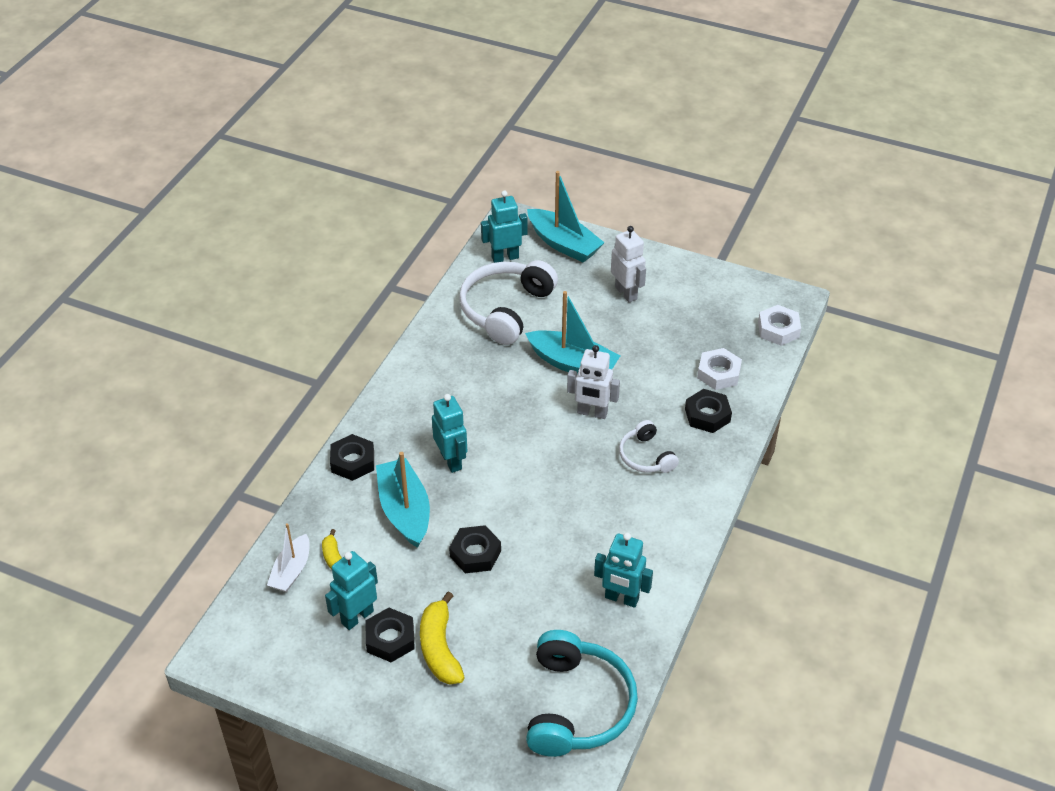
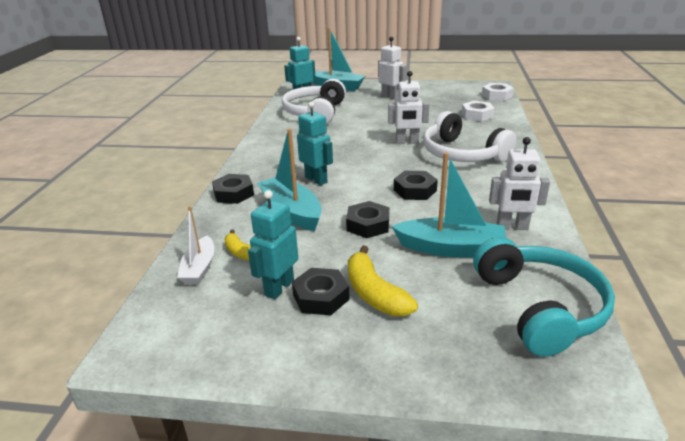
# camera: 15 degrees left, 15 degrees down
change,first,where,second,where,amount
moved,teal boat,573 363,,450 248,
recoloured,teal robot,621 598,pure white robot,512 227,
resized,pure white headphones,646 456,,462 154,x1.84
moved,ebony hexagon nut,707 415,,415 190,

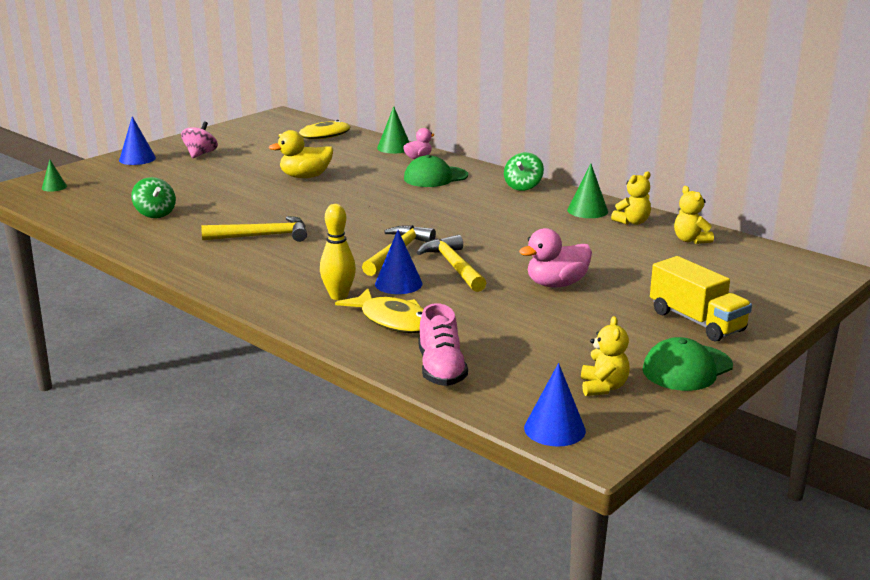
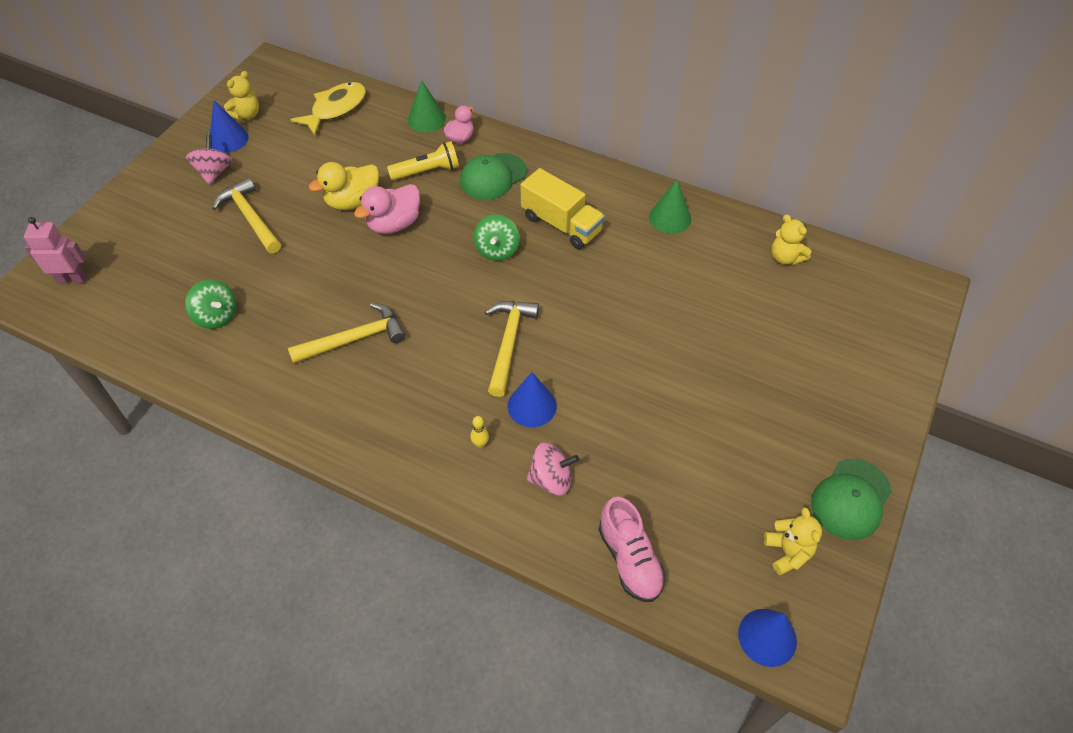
# camera: 15 degrees left, 30 degrees up
change,first,where,second,where,amount
replaced,green cone shape,54 187,rose-pink robot,72 279,
moved,royal blue cone shape,137 159,,228 139,
resized,yellow skittle,338 296,,480 444,x0.49
replaced,yellow toy fish,392 320,rose-pink whirligig,551 479,
moved,yellow hammer,454 266,,250 217,
moved,green whirligig,523 187,,497 250,
moved,rose-pink toy duck,556 284,,394 224,
moved,yellow teddy,632 222,,247 115,
moved,yellow toy truck,696 321,,561 224,
added,,,yellow pocket torch,427 171,

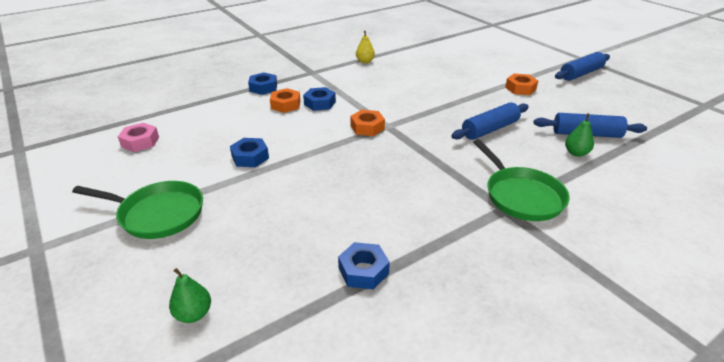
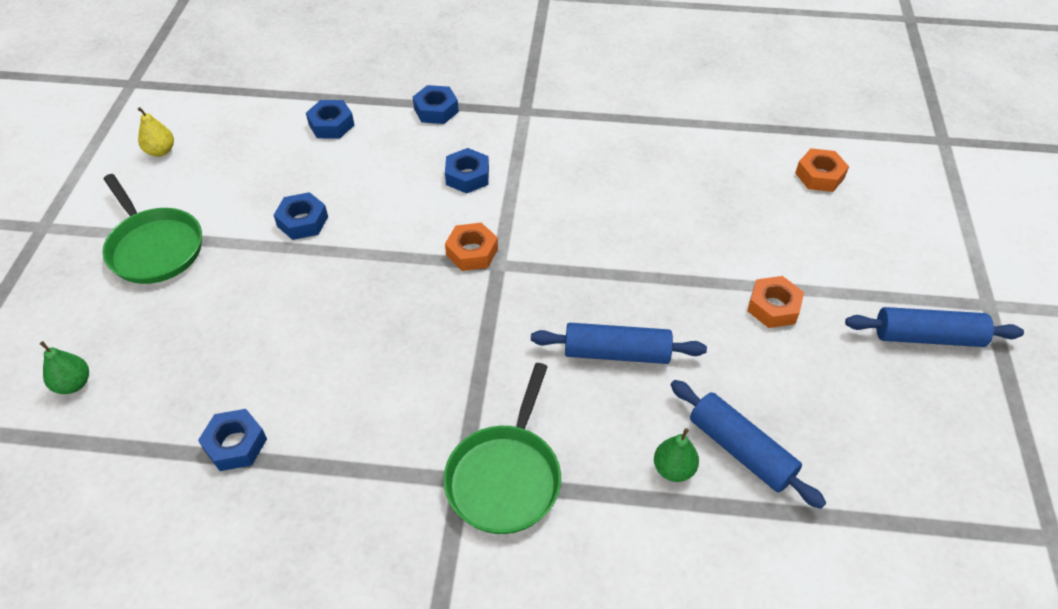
# camera: 40 degrees right, 15 degrees up
change,first,where,second,where,amount
removed,rose-pink hexagon nut,140 142,,,
moved,bright orange hexagon nut,285 105,,819 175,
moved,yellow pear fruit,365 61,,161 151,
added,,,royal blue hexagon nut,331 125,

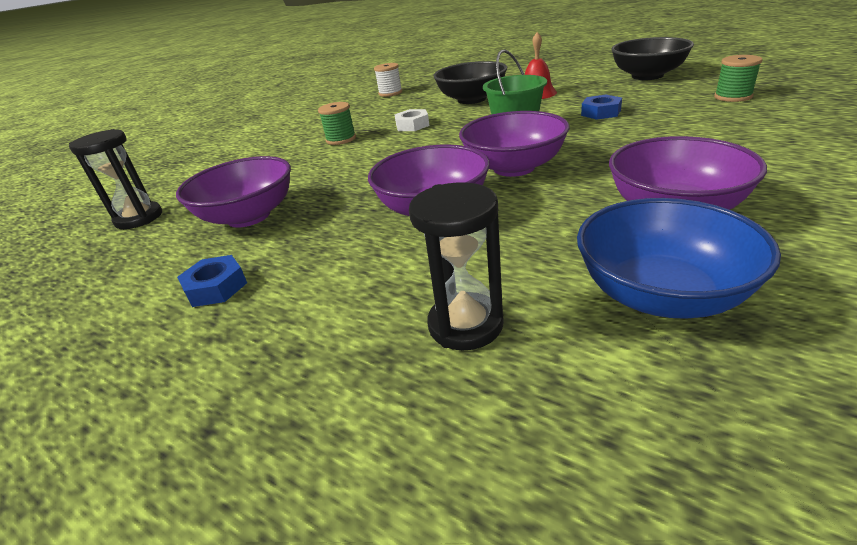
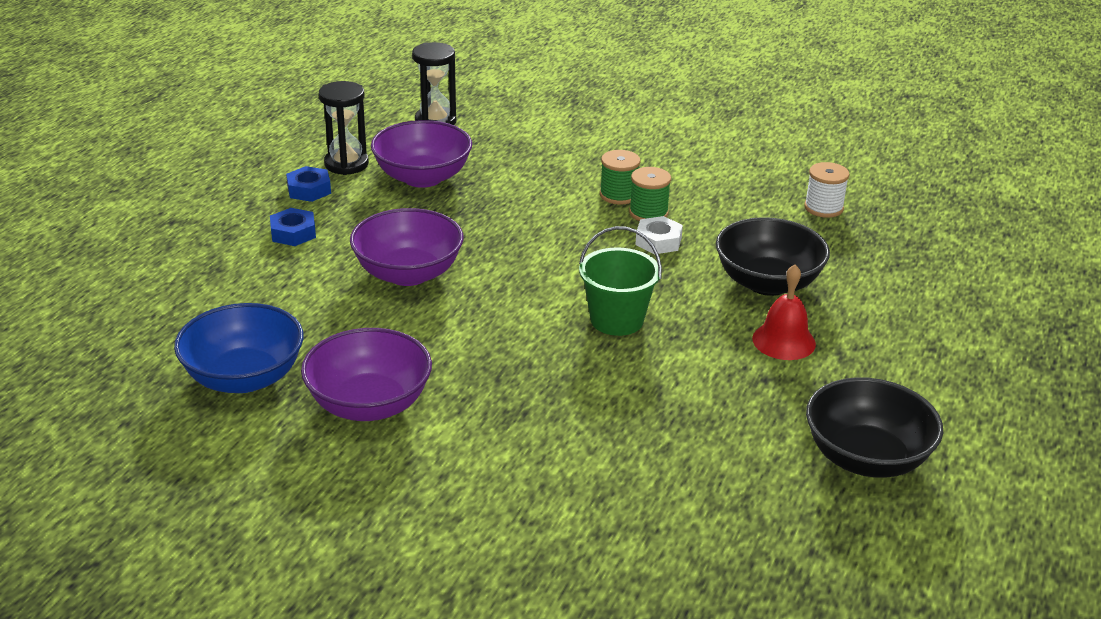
# camera: 75 degrees right, 0 degrees up
change,first,where,second,where,amount
moved,ebony sand timer,465 325,,346 164,
removed,purple serving bowl,514 167,,,
moved,royal blue hexagon nut,600 113,,293 233,
moved,green bobbin,733 97,,648 213,

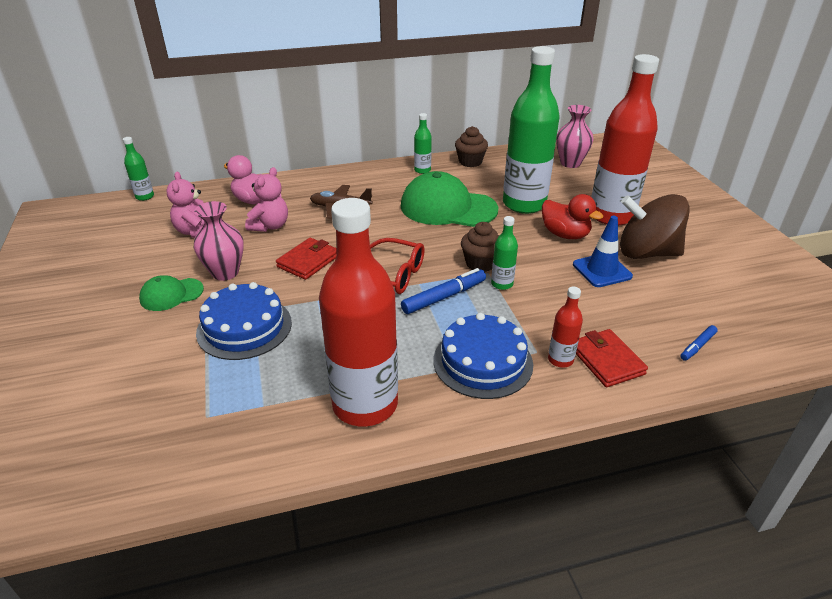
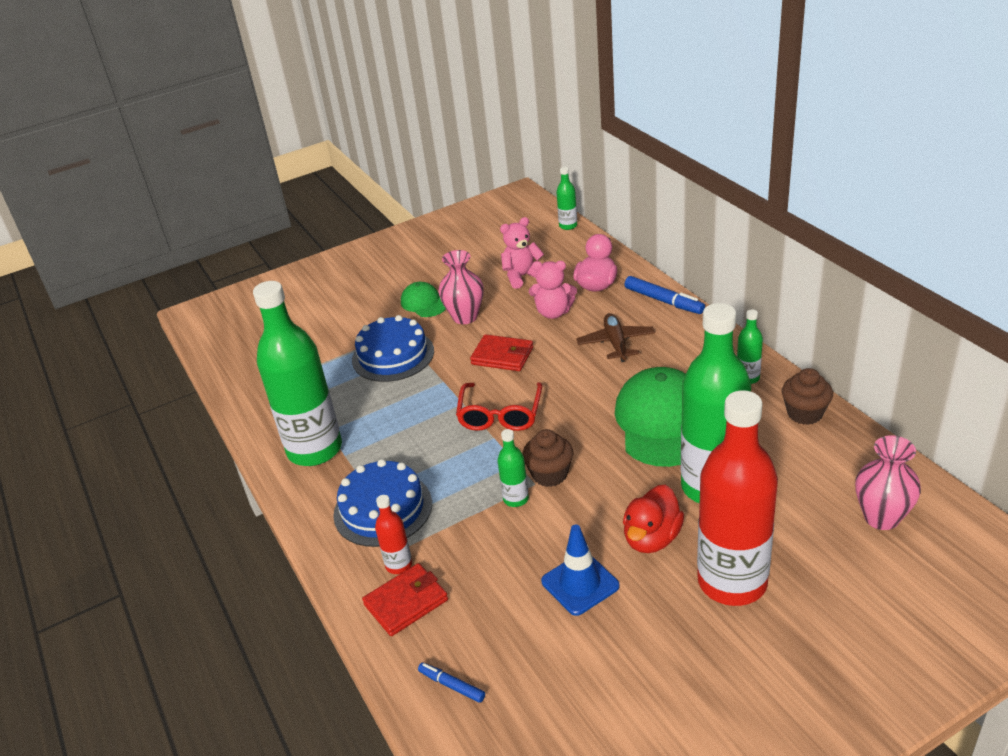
# camera: 80 degrees right, 0 degrees up
change,first,where,second,where,amount
recoloured,crimson drink bottle,365 404,green drink bottle,315 450,
moved,royal blue marker pen,444 297,,663 301,
removed,brown whirligig,646 253,,,

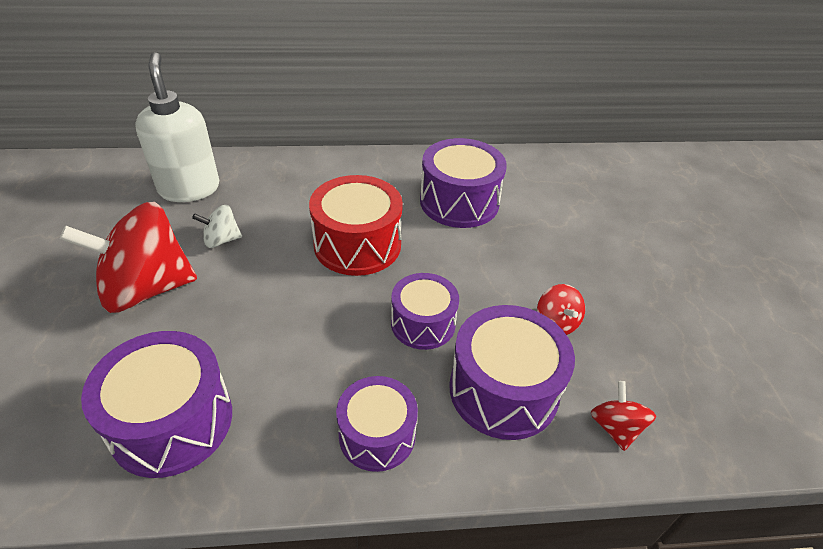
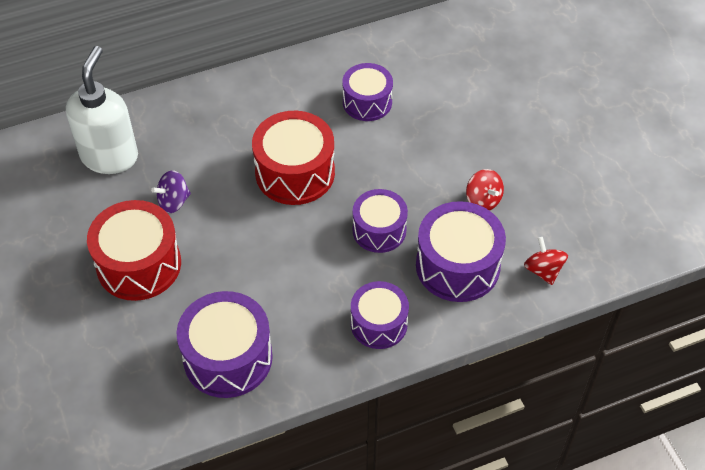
# camera: 15 degrees left, 10 degrees up
change,first,where,second,where,amount
replaced,crimson whirligig,147 289,crimson toy drum,139 264,
turned,pure white soap dispenser,189 188,,110 156,45 degrees clockwise
recoloured,pure white whirligig,221 240,purple whirligig,173 202,
resized,purple toy drum,459 202,,367 102,x0.65

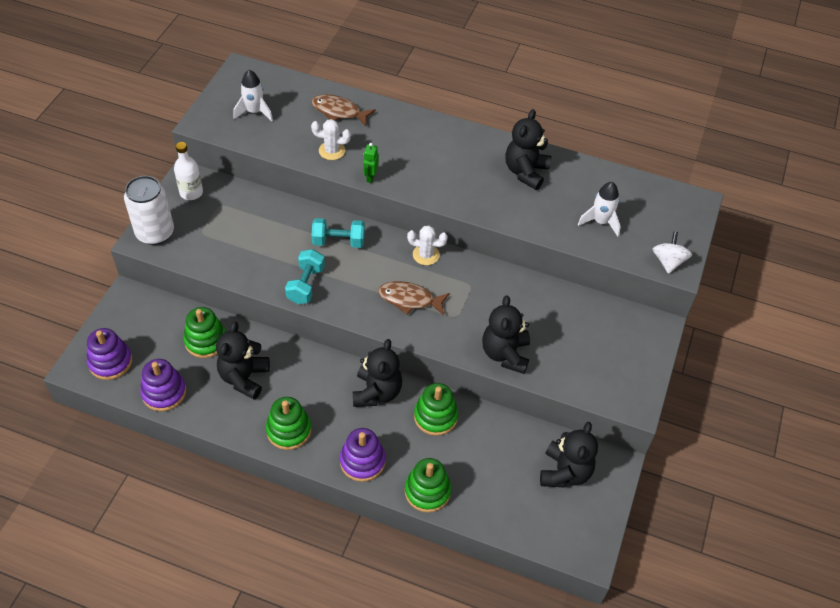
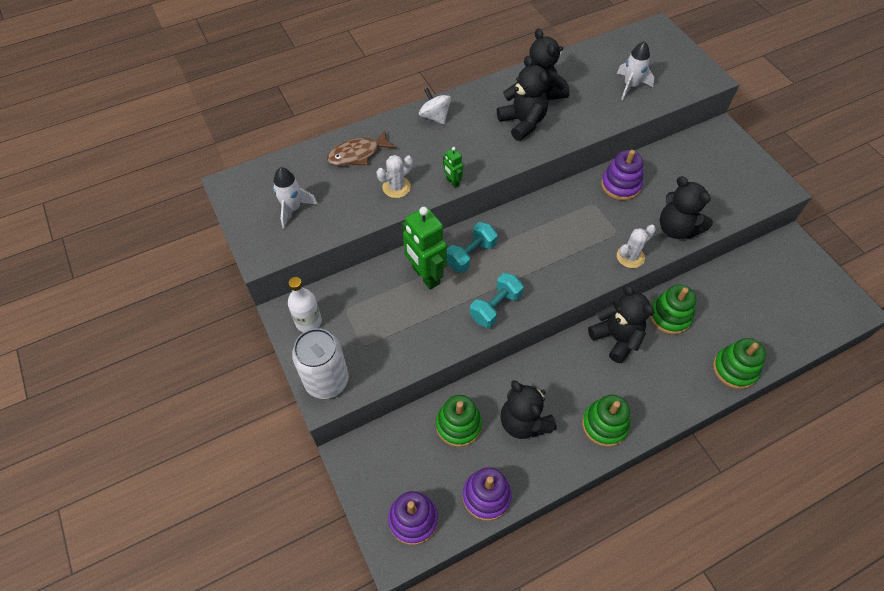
# camera: 45 degrees left, 5 degrees up
change,first,where,second,where,amount
turned,teal hand weight,306 285,,495 307,75 degrees clockwise
moved,purple ring stacker,362 461,,620 185,
removed,brown toy fish,409 299,,,
moved,pure white saguaro cactus,426 255,,630 257,
moved,ebony teddy,565 472,,522 123,
moved,pure white whirligig,668 261,,435 117,
added,,,green robot,425 276,

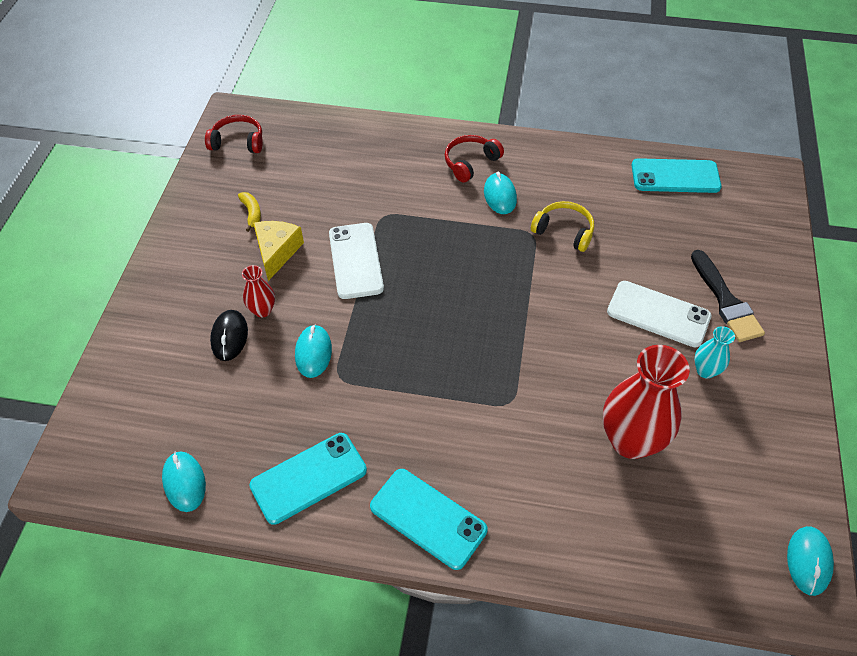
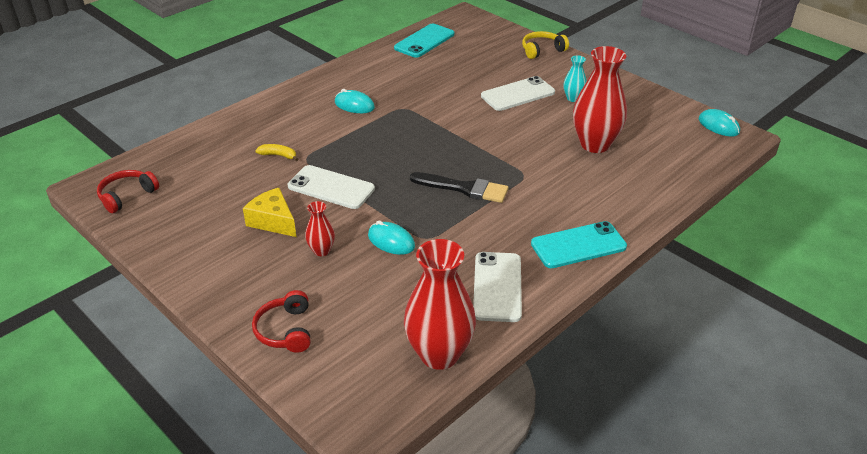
# camera: 55 degrees left, 15 degrees down
change,first,where,second,where,amount
replaced,teal computer mouse,184 482,crimson tall vase,439 354,
removed,ebony computer mouse,229 337,,,
moved,yellow toy banana,252 213,,278 155,
recoloured,teal mobile phone,308 478,pure white mobile phone,497 287,
moved,crimson headphones,470 163,,285 330,
moved,yellow headphones,564 231,,542 50,
moved,ebony brush,725 301,,464 188,

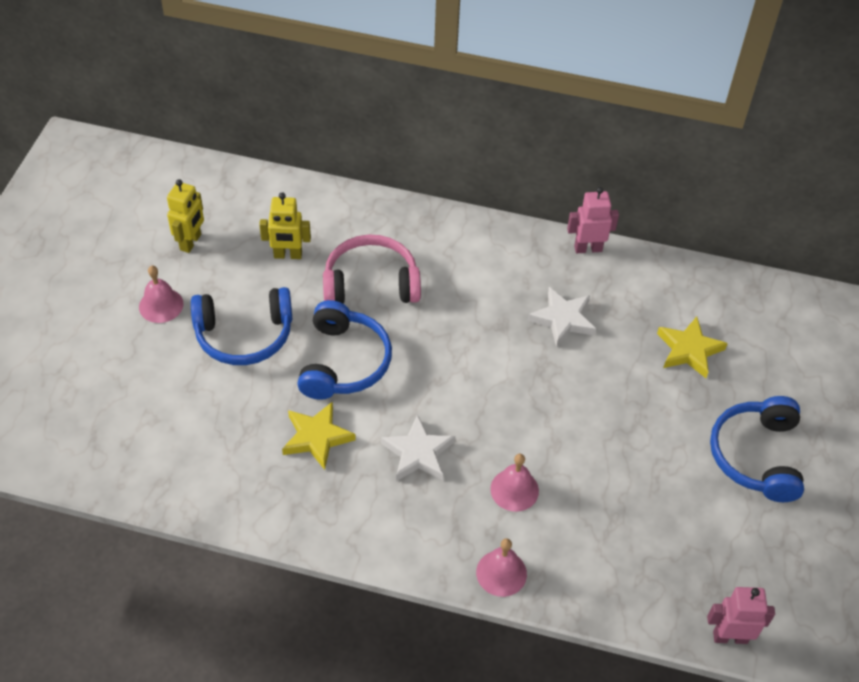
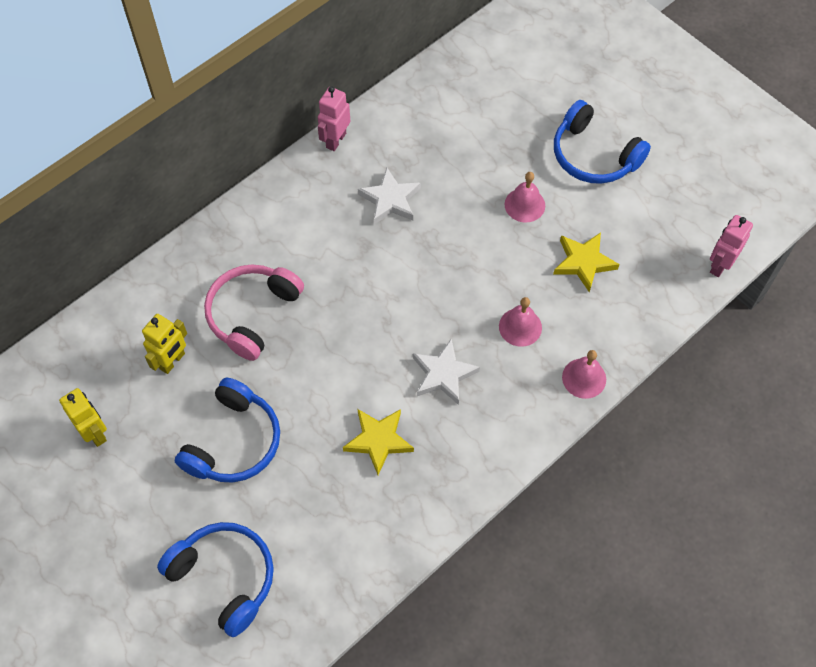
# camera: 55 degrees left, 10 degrees up
change,first,where,second,where,amount
moved,rose-pink school bell,161 305,,524 205,
moved,royal blue headphones,344 362,,224 577,
moved,yellow star shape,689 350,,583 262,

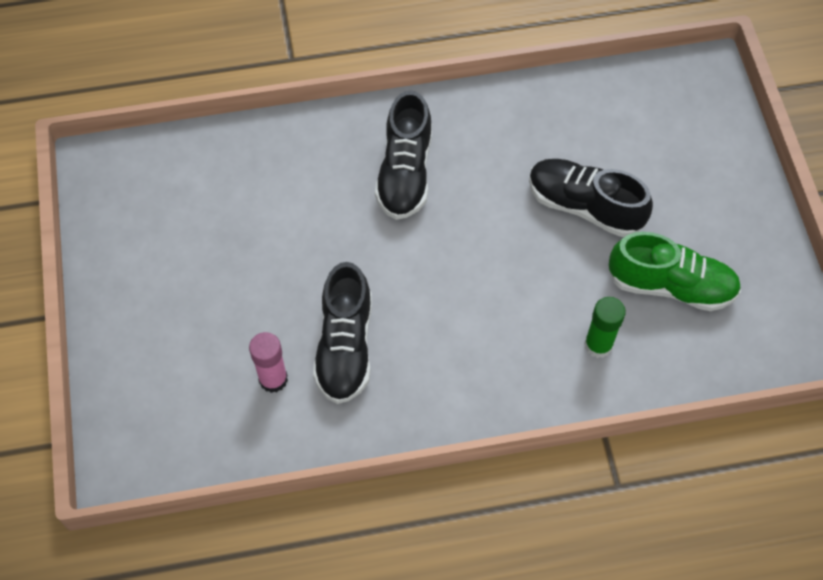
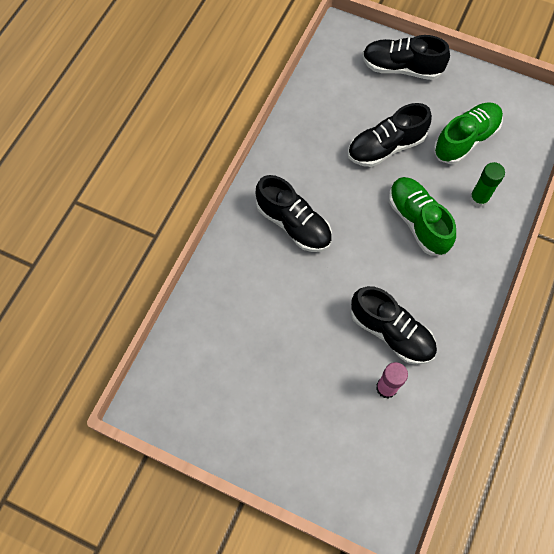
# camera: 55 degrees left, 5 degrees up
change,first,where,second,where,amount
added,,,ebony sneaker,401 68,
added,,,green sneaker,417 221,

